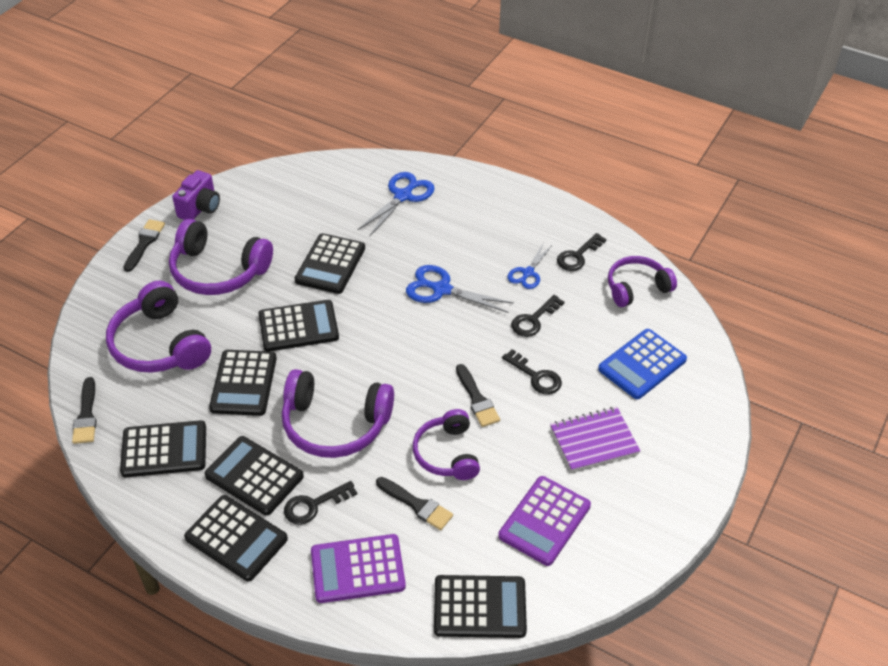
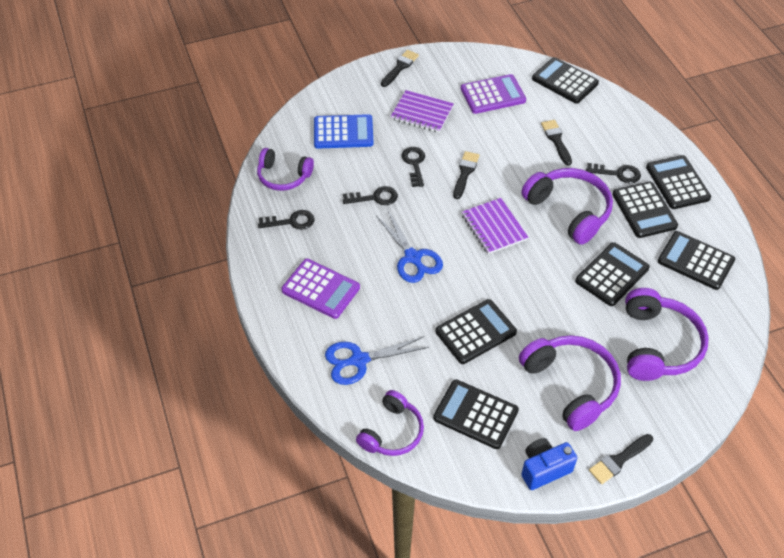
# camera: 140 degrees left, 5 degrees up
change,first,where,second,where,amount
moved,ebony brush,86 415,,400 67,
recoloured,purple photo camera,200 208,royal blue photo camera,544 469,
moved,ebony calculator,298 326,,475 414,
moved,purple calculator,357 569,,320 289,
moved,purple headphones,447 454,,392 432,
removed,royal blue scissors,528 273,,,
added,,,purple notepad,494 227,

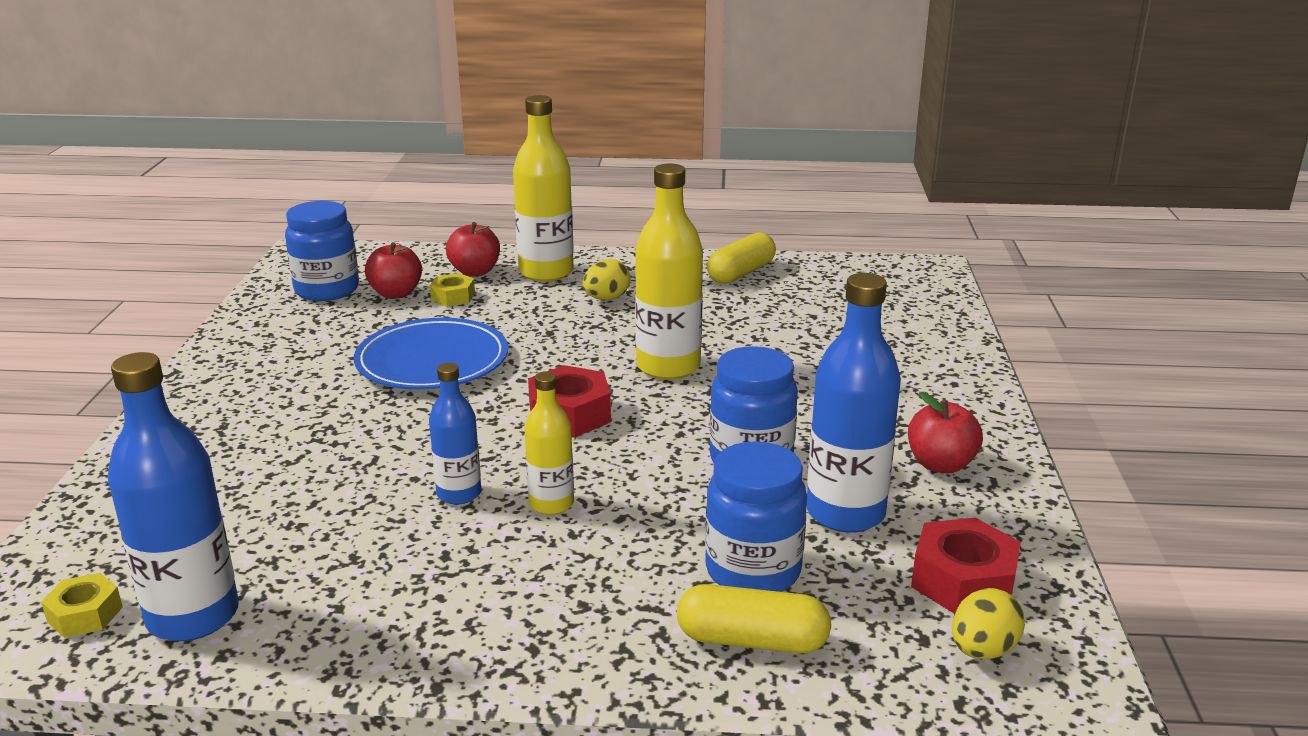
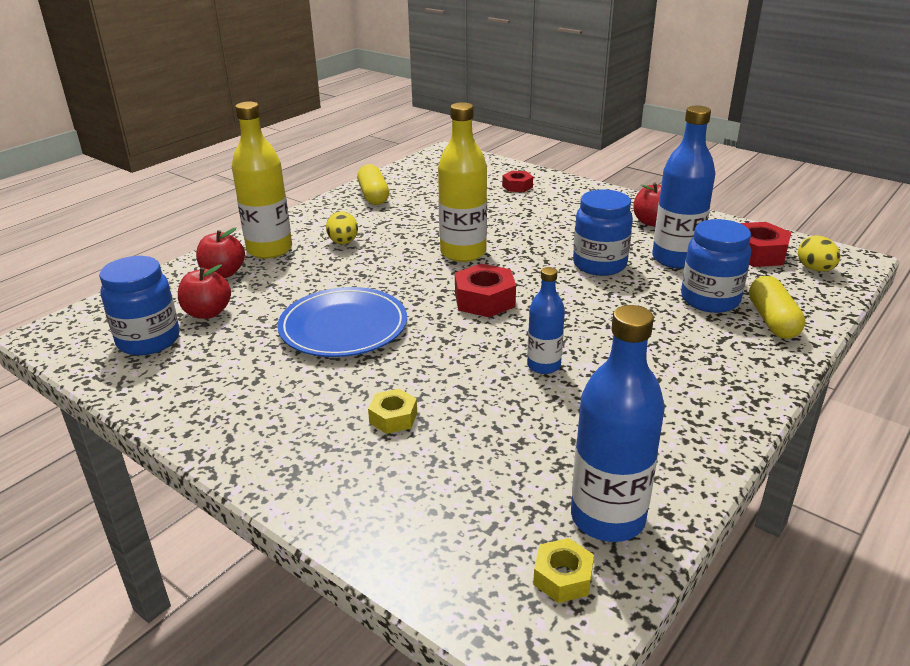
# camera: 55 degrees left, 5 degrees up
change,first,where,second,where,amount
moved,yellow hexagon nut,453 297,,393 418,
removed,yellow drink bottle,551 504,,,
turned,yellow capsule,752 640,,772 320,45 degrees counterclockwise
added,,,crimson hexagon nut,517 186,

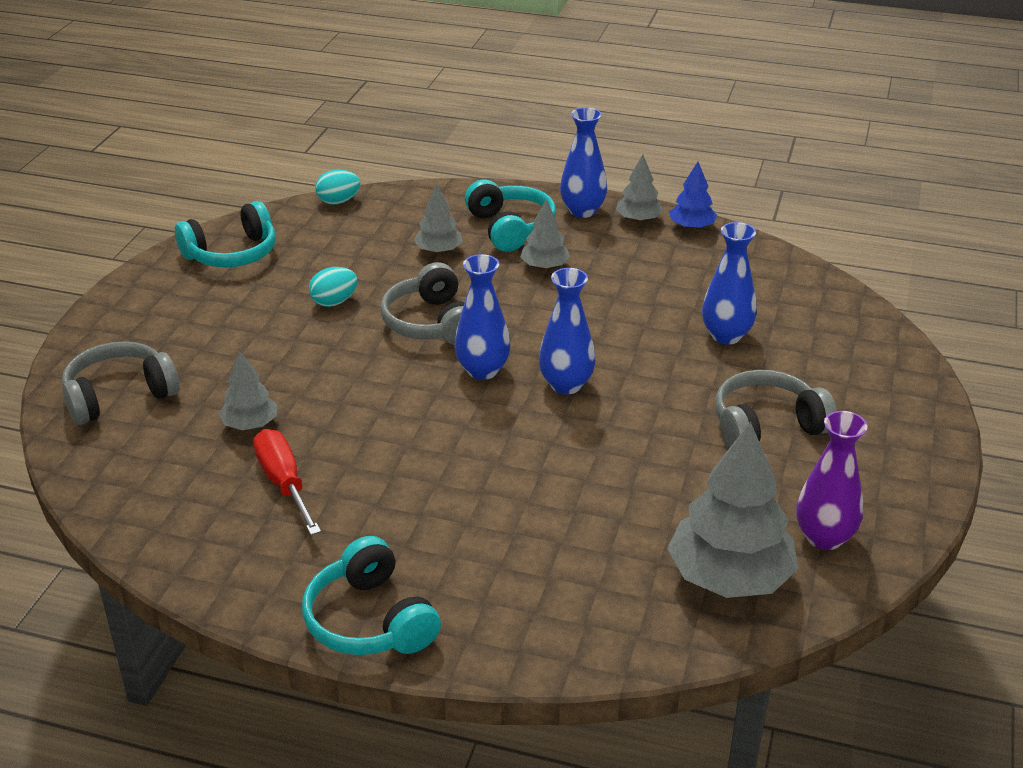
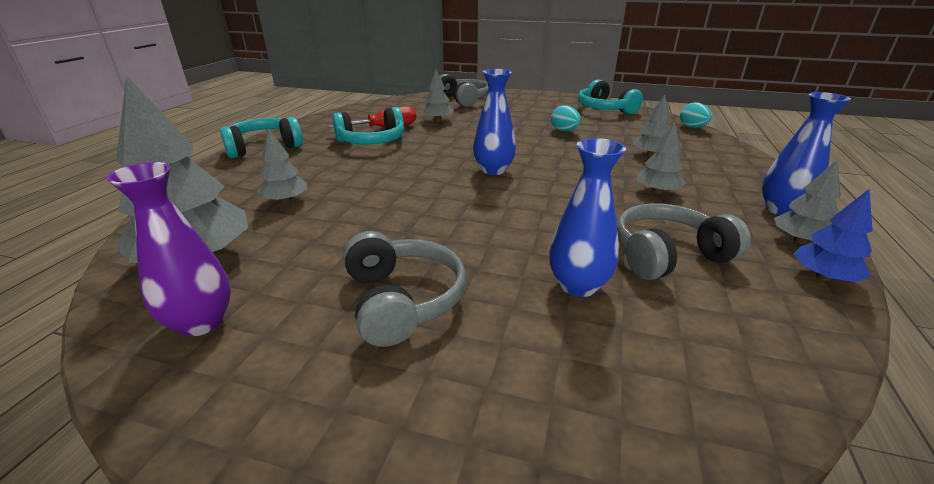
# camera: 90 degrees right, 5 degrees down
change,first,where,second,where,amount
moved,ash-grey headphones,431 323,,667 255,
moved,teal headphones,510 228,,372 141,
removed,royal blue tall vase,566 385,,,
added,,,ash-grey tree,285 201,

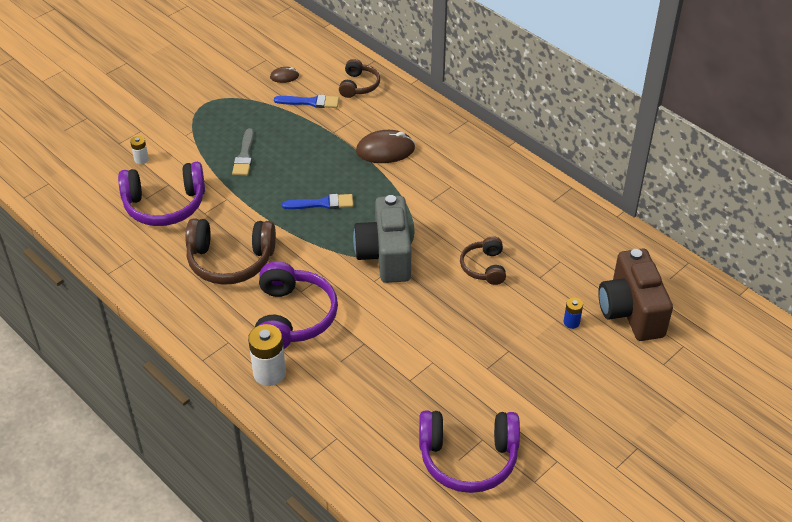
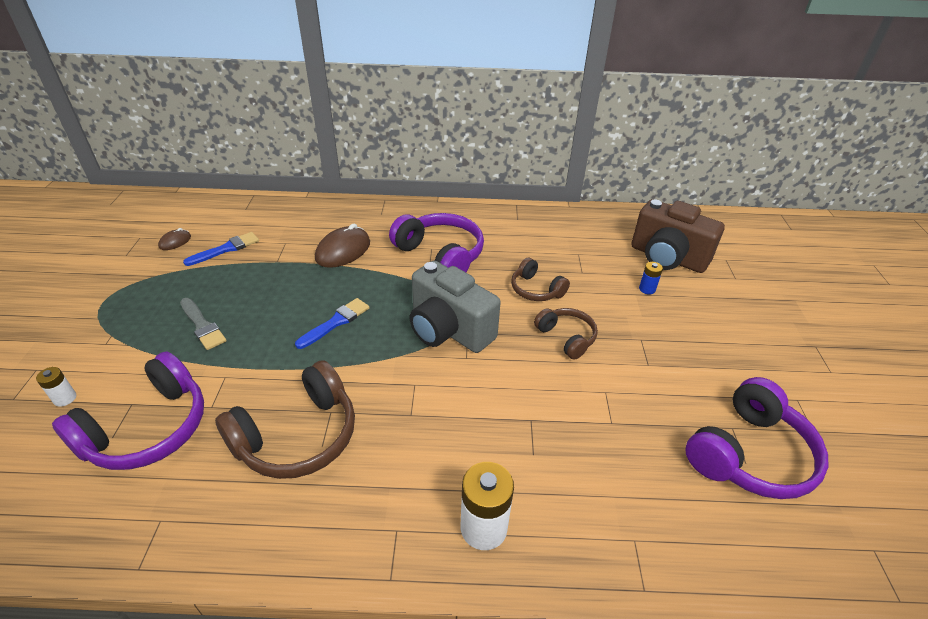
# camera: 45 degrees left, 5 degrees down
change,first,where,second,where,amount
moved,purple headphones,293 317,,440 255,
moved,brown headphones,358 85,,566 337,

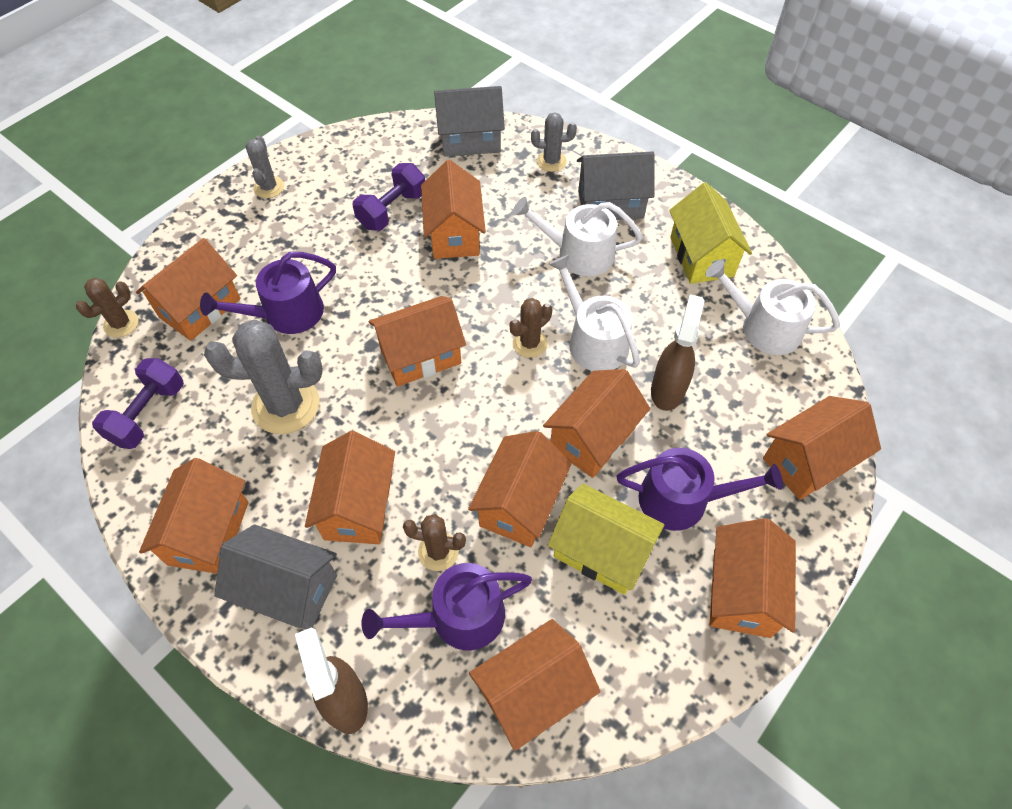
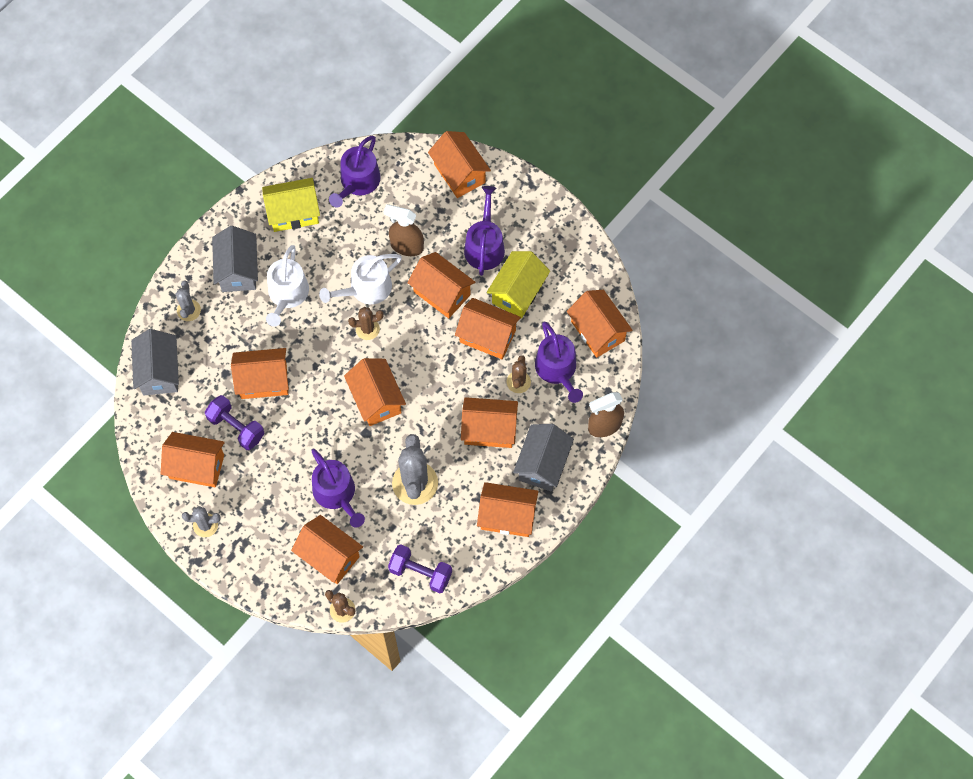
# camera: 90 degrees left, 10 degrees up
change,first,where,second,where,amount
turned,brown saguaro cactus,530 343,,367 329,60 degrees counterclockwise
recoloured,pure white watering can,763 327,purple watering can,358 182,
moved,bright orange house,741 592,,196 466,

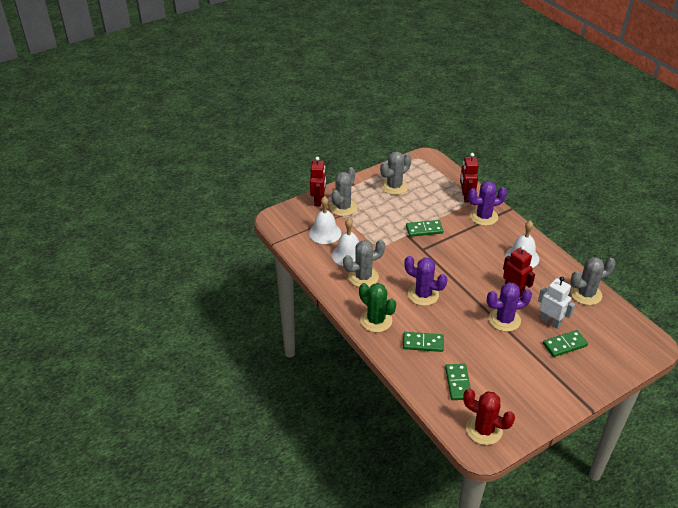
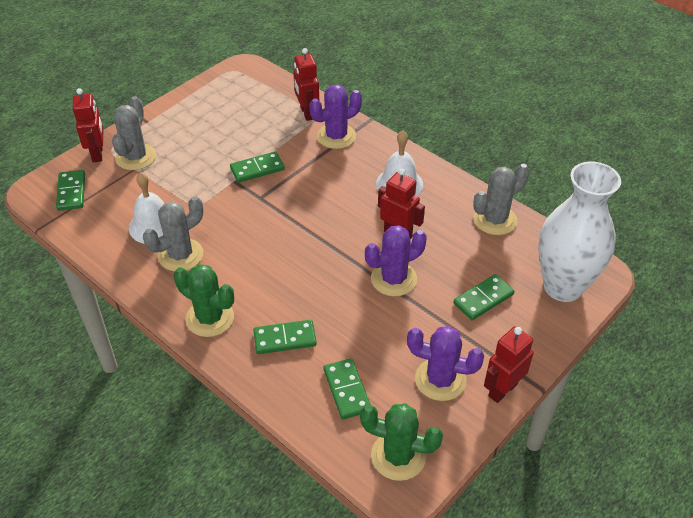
# camera: 15 degrees left, 5 degrees up
change,first,where,second,where,amount
removed,pure white school bell,325 233,,,
removed,ash-grey saguaro cactus,394 186,,,
moved,purple saguaro cactus,423 295,,440 379,
recoloured,crimson saguaro cactus,484 430,green saguaro cactus,398 456,
removed,pure white robot,550 322,,,
added,,,green domino tile,71 192,
added,,,crimson robot,502 390,
added,,,pure white tall vase,563 287,

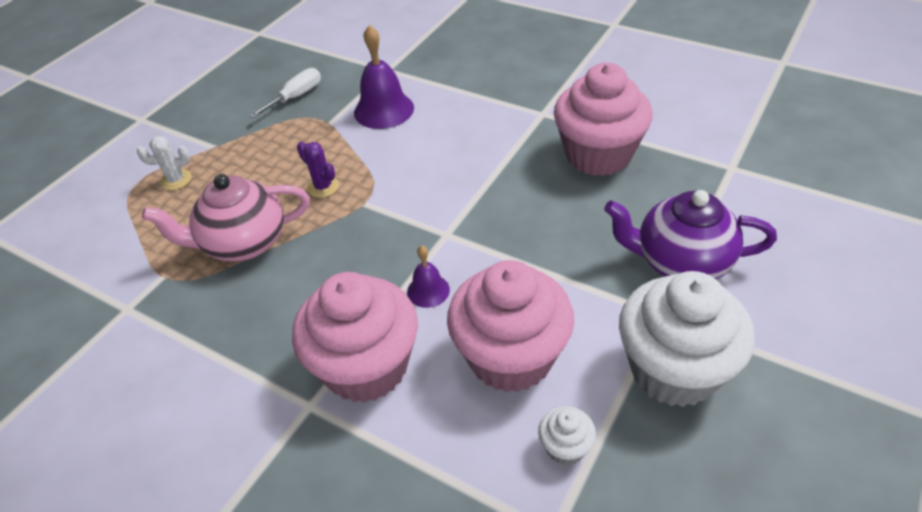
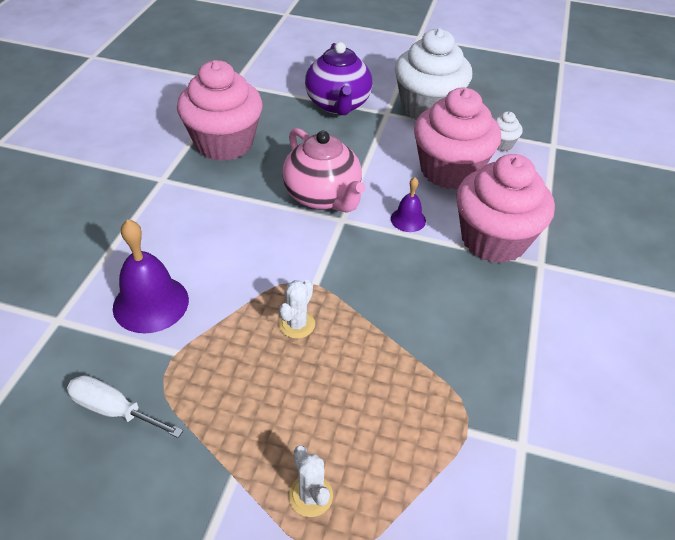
# camera: 110 degrees left, 0 degrees up
change,first,where,second,where,amount
moved,rose-pink china teapot,243 243,,322 197,
recoloured,purple saguaro cactus,323 187,pure white saguaro cactus,297 324,

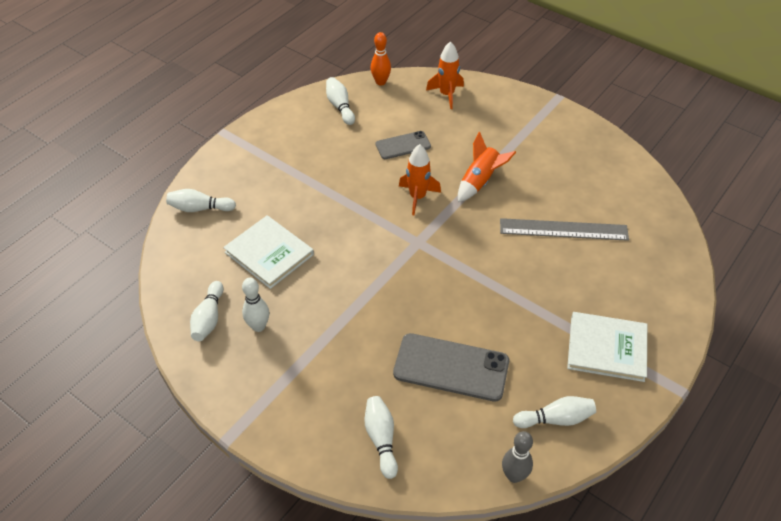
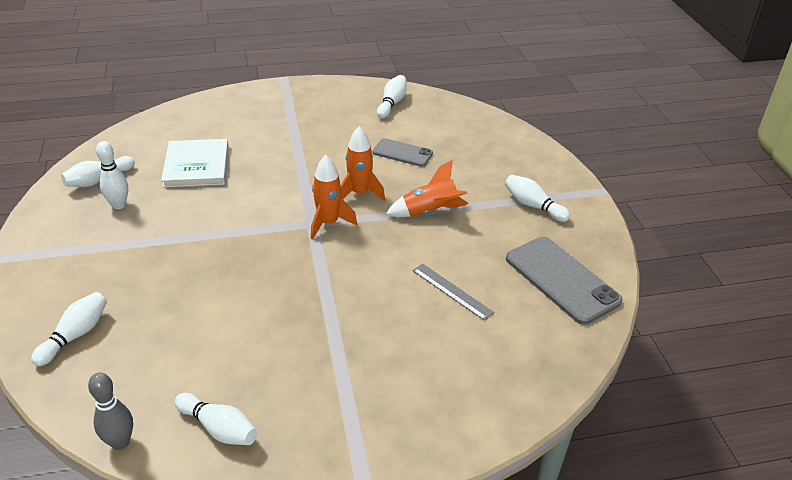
# camera: 40 degrees right, 10 degrees down
change,first,where,second,where,amount
moved,pure white skittle,200 208,,533 206,
removed,bright orange skittle,380 82,,,
moved,ash-grey mobile phone,451 367,,561 280,
moved,bright orange toy rocket,446 95,,328 223,
resized,ash-grey ruler,563 229,,452 291,x0.62
removed,pure white book,606 348,,,

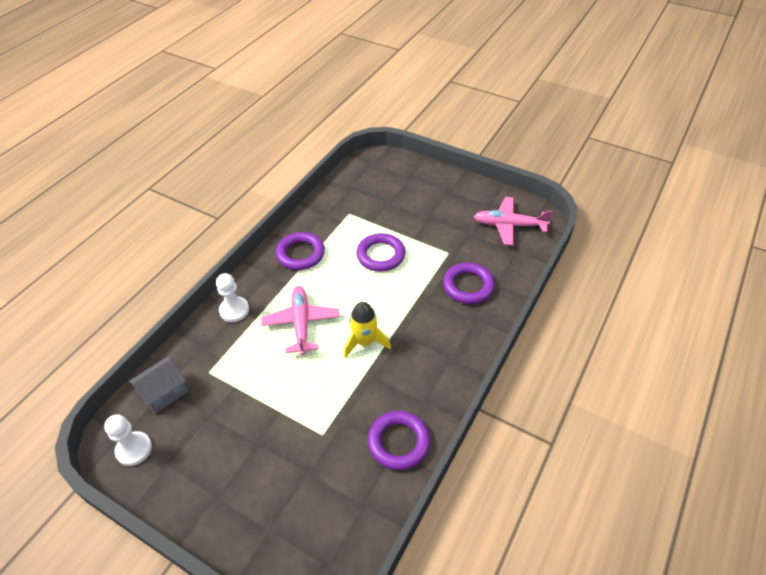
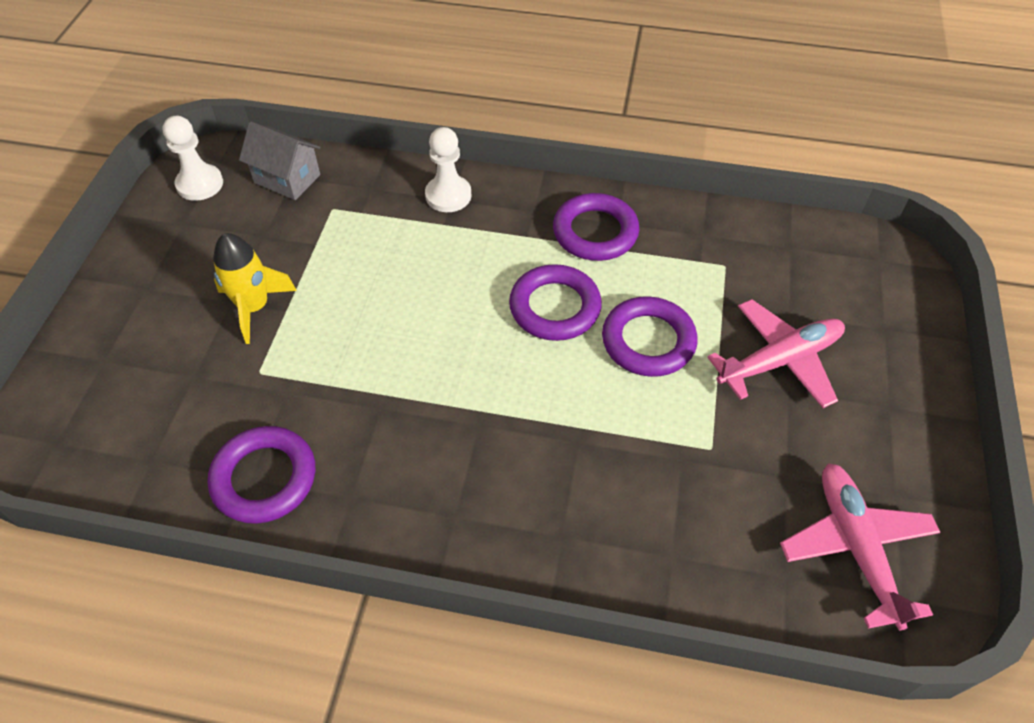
# camera: 70 degrees right, 5 degrees up
change,first,where,second,where,amount
moved,rose-pink plane,301 323,,780 360,
moved,yellow toy rocket,364 342,,254 307,
moved,purple hoop,468 286,,555 307,

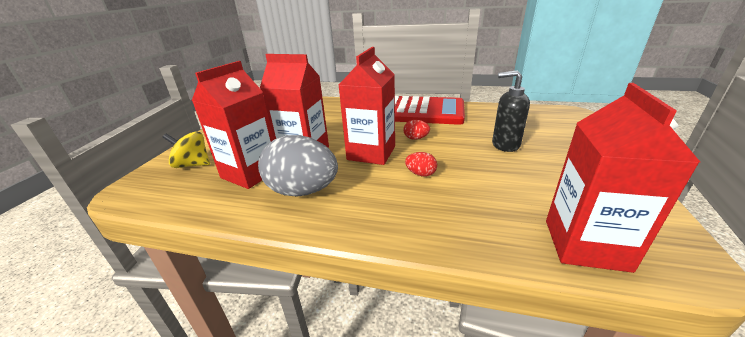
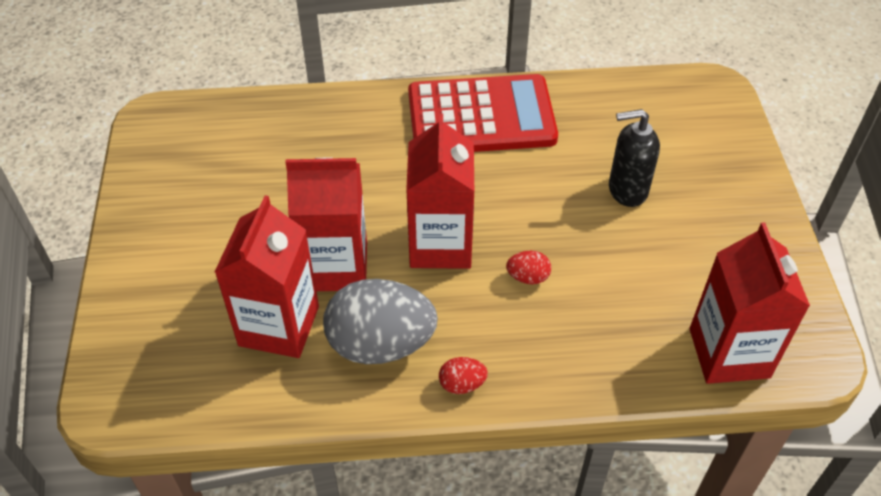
# camera: 20 degrees left, 20 degrees up
change,first,where,second,where,amount
removed,yellow whirligig,193 165,,,
moved,crimson egg,416 138,,462 384,

